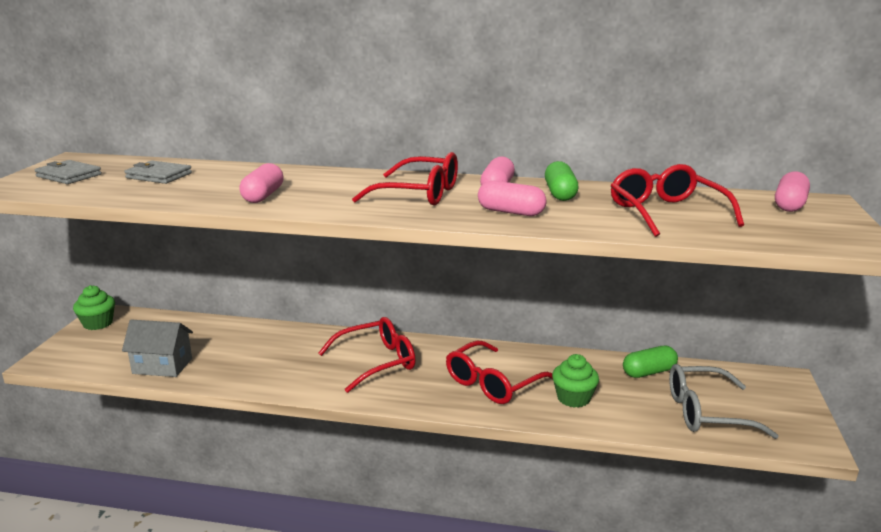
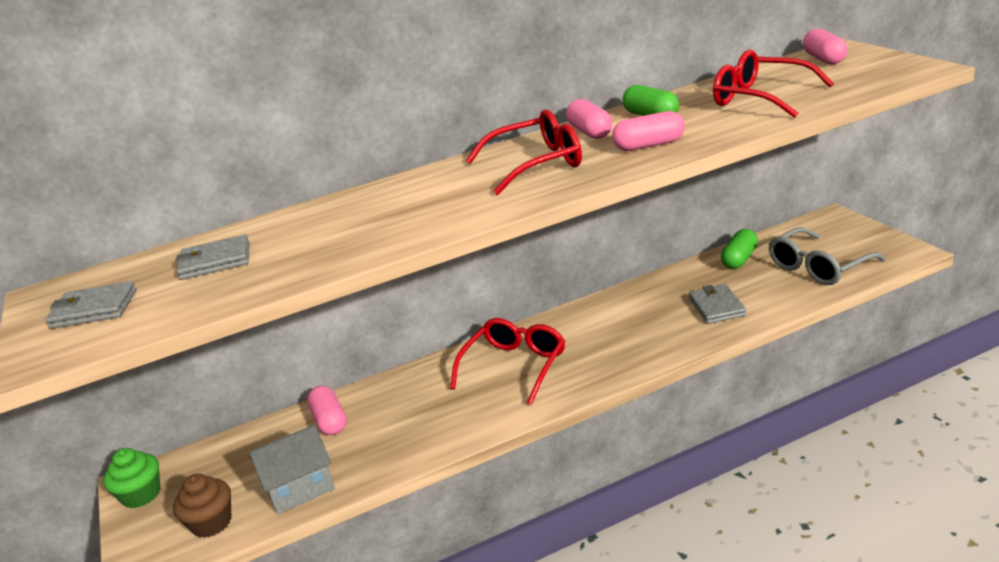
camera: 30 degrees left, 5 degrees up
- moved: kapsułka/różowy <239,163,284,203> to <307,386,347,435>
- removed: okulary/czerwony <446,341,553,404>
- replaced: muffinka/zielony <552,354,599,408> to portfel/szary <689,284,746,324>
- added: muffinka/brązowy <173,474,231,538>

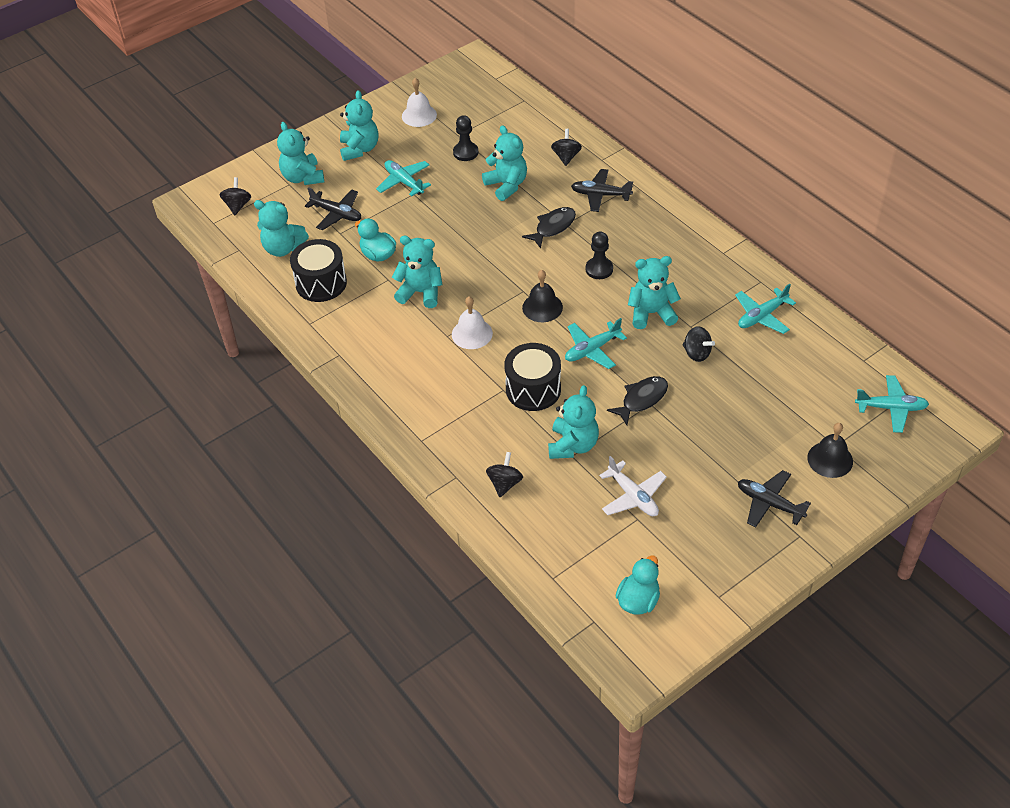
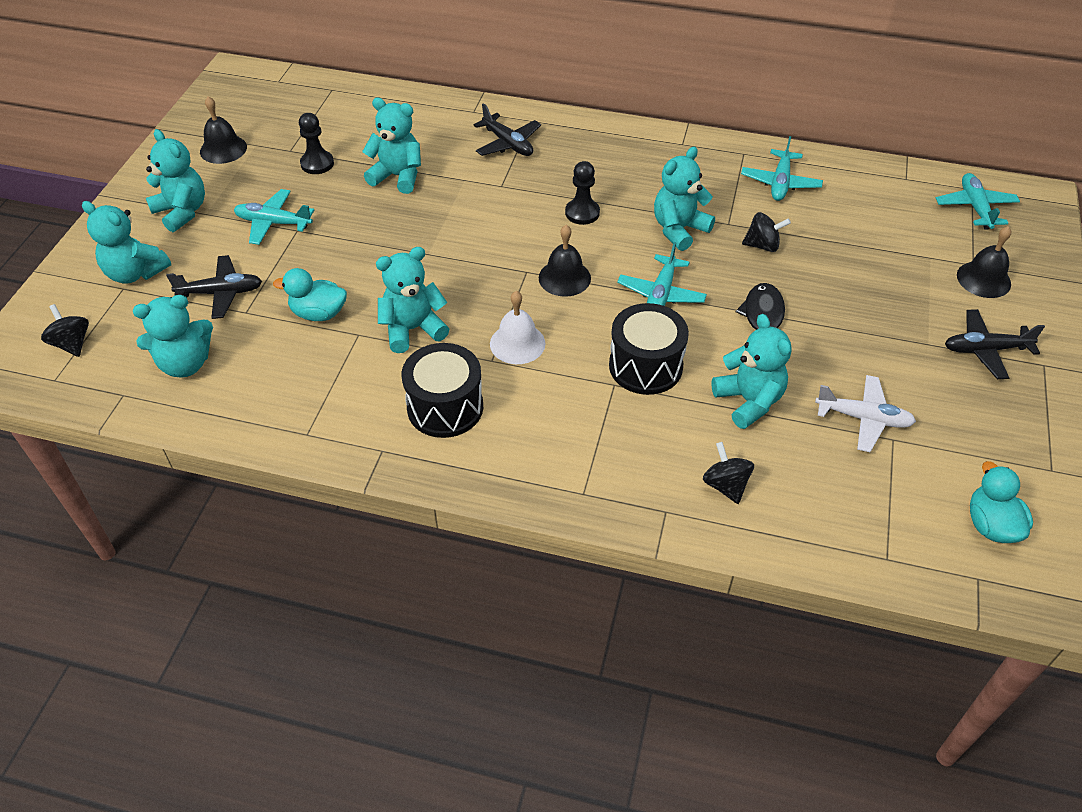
camera: 40 degrees left, 0 degrees up
- moved: bęben/czarny <290,239,347,302> to <402,343,483,438>
- recoloured: dzwonek/biały <402,78,437,127> to dzwonek/czarny <200,96,247,164>
- removed: ryba/czarny <522,207,576,249>
- removed: bączek/czarny <551,129,582,166>
- turned: samolot/czarny <571,169,633,212> = <473,103,541,156> 105 degrees counterclockwise
- turned: samolot/turkusowy <855,375,929,433> = <936,173,1020,230> 60 degrees counterclockwise

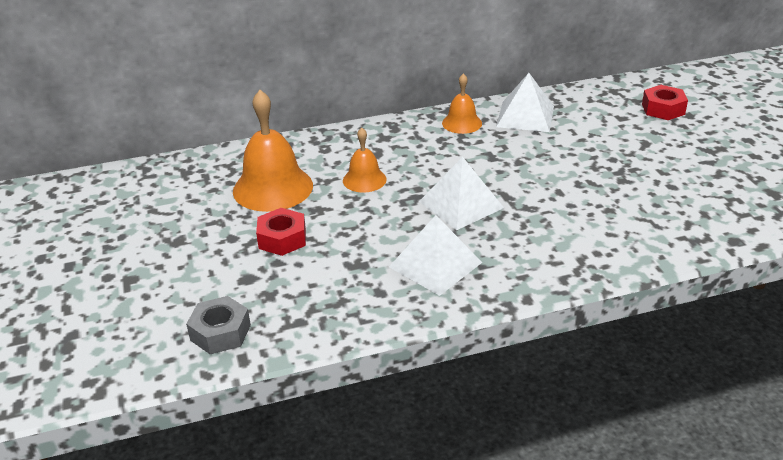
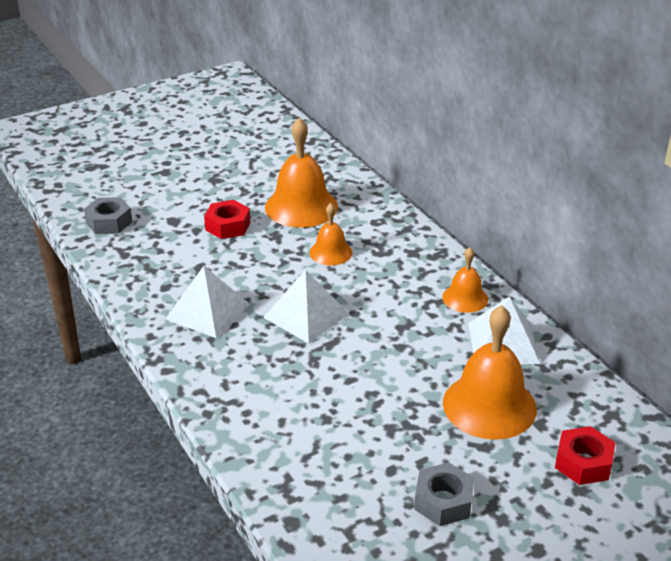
camera: 75 degrees right, 0 degrees up
- added: nakrętka/szary <414,462,474,526>
- added: dzwonek/pomarańczowy <443,305,537,440>

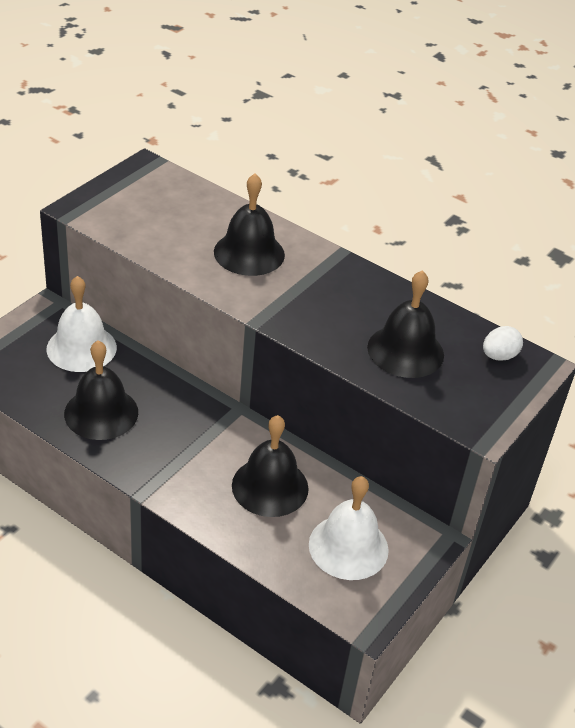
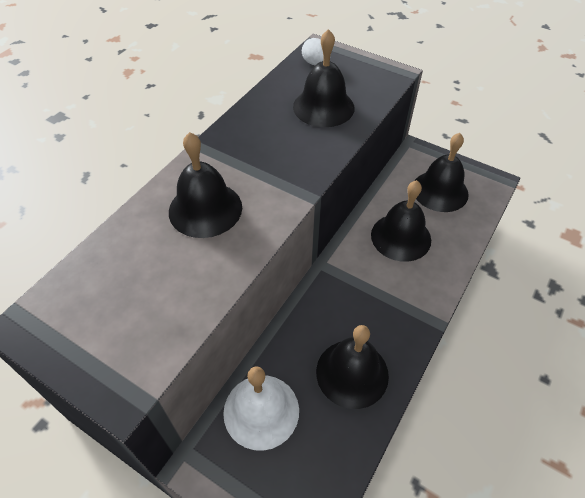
camera: 90 degrees left, 10 degrees up
- recoloured: dzwonek/biały <309,476,389,580> to dzwonek/czarny <415,133,469,212>

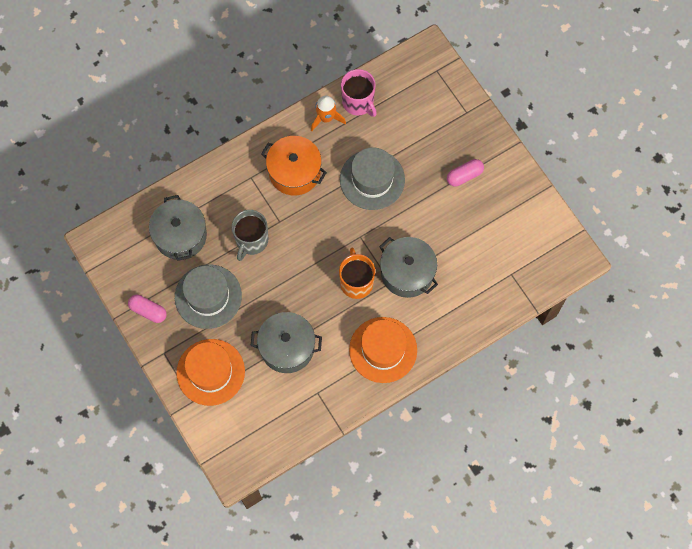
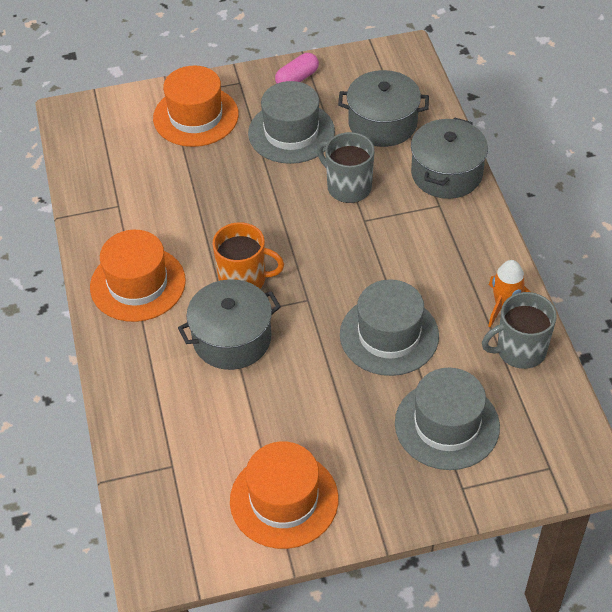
camera: 110 degrees right, 20 degrees down
- moved: garnek/szary <250,312,322,373> to <411,118,488,199>
- removed: garnek/pomarańczowy <261,136,327,195>
- recoloured: kubek/różowy <341,69,377,117> to kubek/szary <482,292,557,369>
- removed: kapsułka/różowy <447,159,484,187>
- added: kapelusz/pomarańczowy <230,442,338,549>
- added: kapelusz/szary <395,368,500,470>

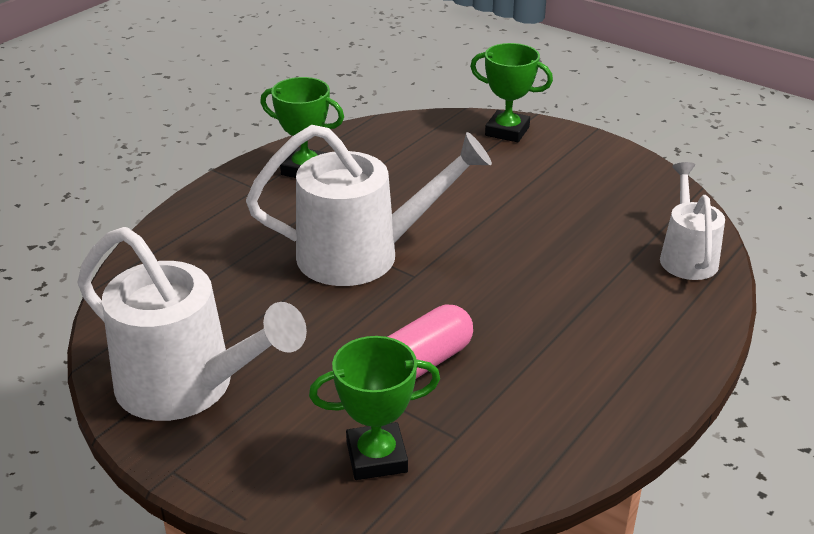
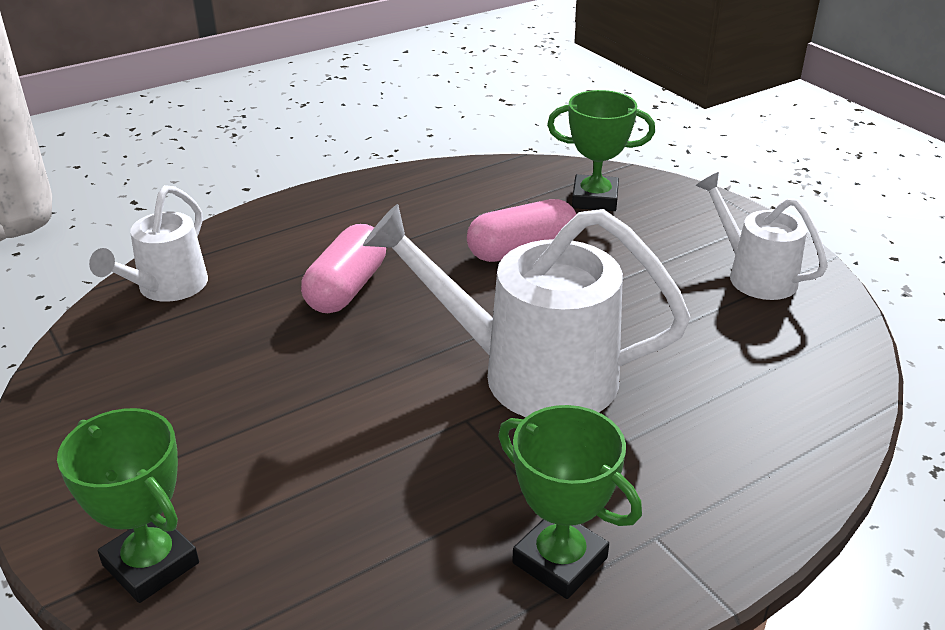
camera: 160 degrees left, 0 degrees up
- resized: konewka/biały <77,227,307,421> = <696,172,828,300> x0.58
- added: kapsułka/różowy <301,224,386,313>

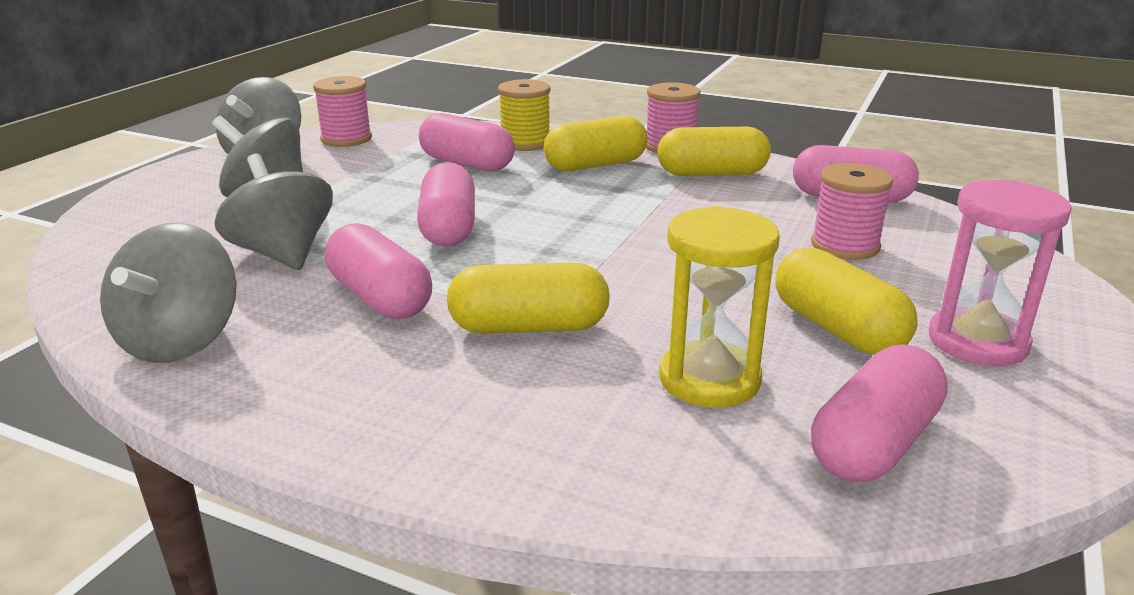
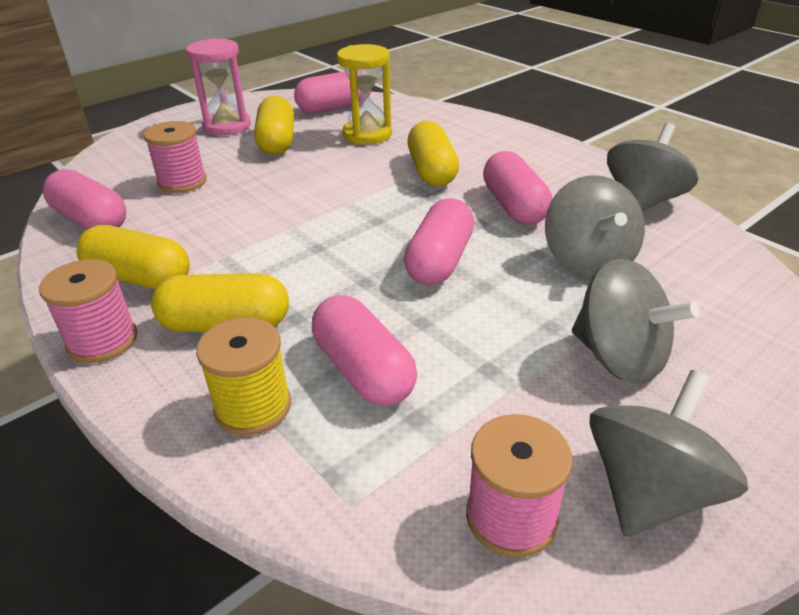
camera: 155 degrees left, 10 degrees up
- turned: kapsułka/żółty <447,263,610,333> = <407,121,459,186> 60 degrees clockwise

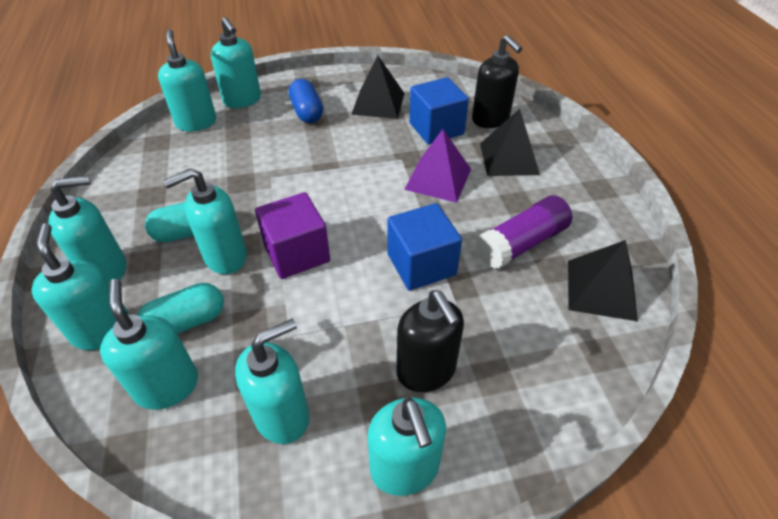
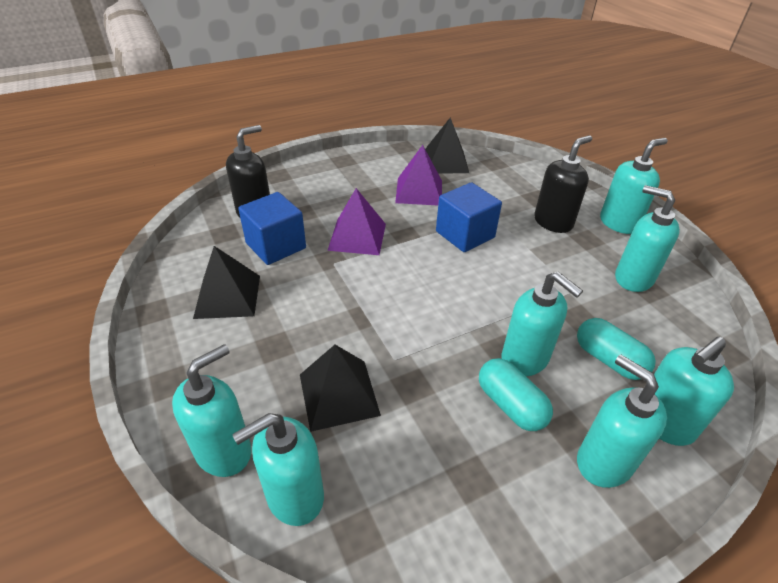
camera: 105 degrees left, 5 degrees down
- removed: dozownik mydła/turkusowy <100,279,198,410>
- removed: sześcian/fioletowy <255,192,330,279>
- removed: kapsułka/niebieski <289,79,323,123>
- replaced: klej w sztyfcie/fioletowy <476,195,573,269> to piramida/fioletowy <395,145,442,205>
- moved: piramida/czarny <480,109,540,176> to <300,345,381,432>

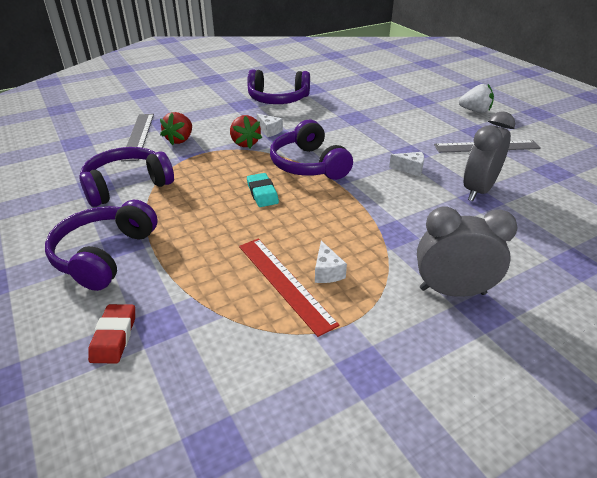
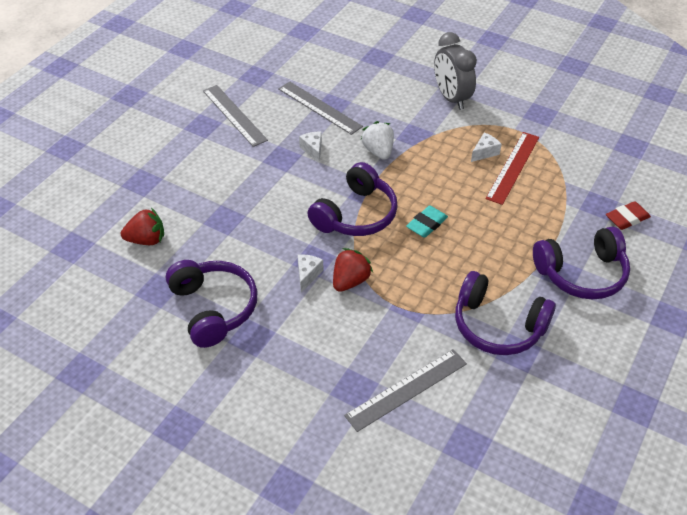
camera: 120 degrees left, 10 degrees up
- moved: truskawka/czerwony <160,112,192,145> to <121,208,164,245>
- moved: truskawka/biały <459,84,494,113> to <361,121,394,160>
- replaced: budzik/szary <464,111,515,201> to linijka/szary <278,81,363,135>

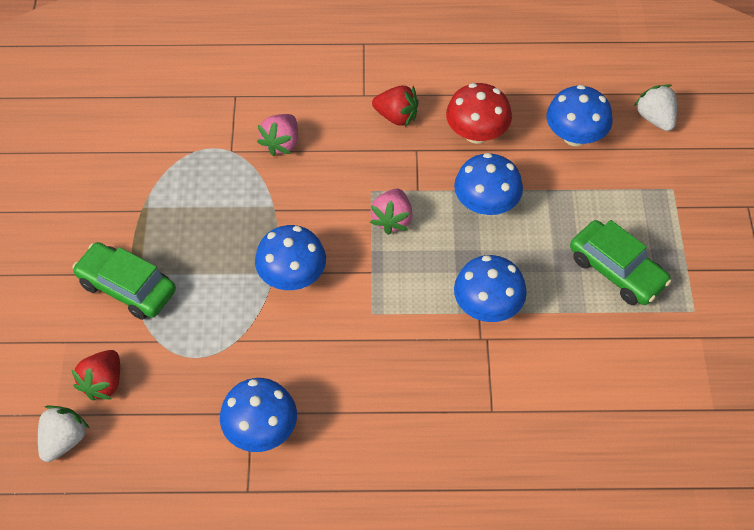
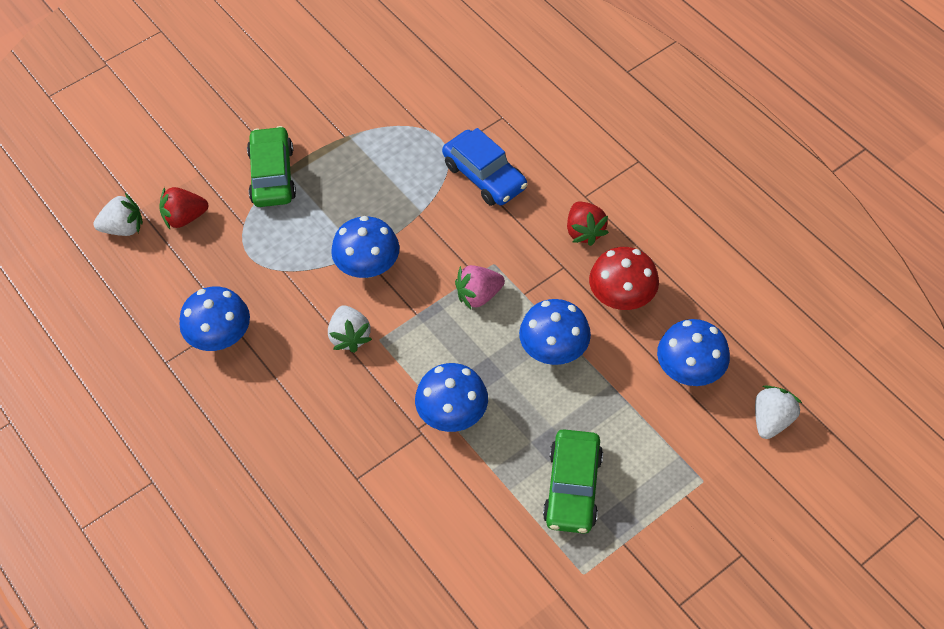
camera: 55 degrees right, 0 degrees up
- replaced: truskawka/różowy <257,114,298,156> to samochód/niebieski <442,128,527,206>
- added: truskawka/biały <328,305,372,353>

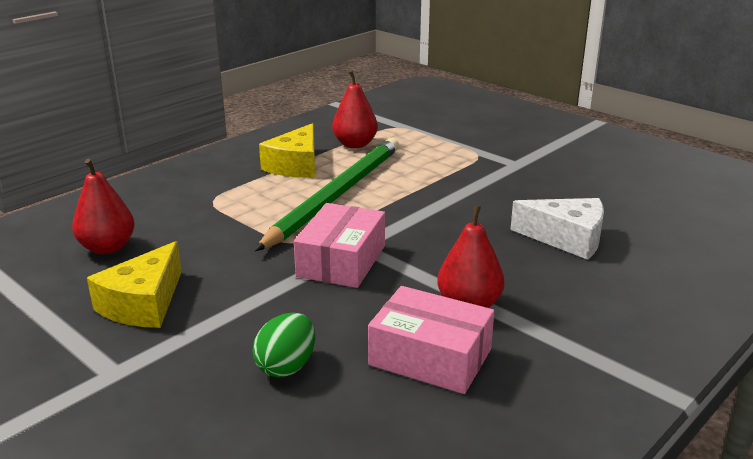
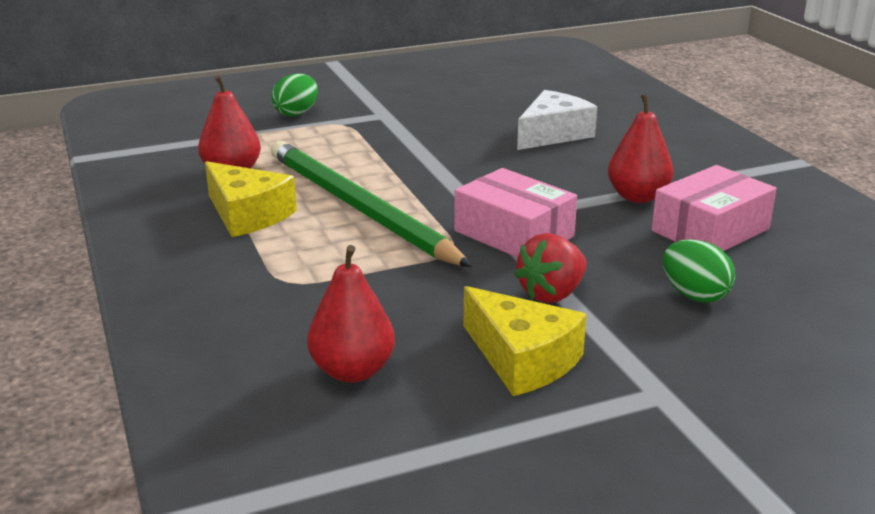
camera: 65 degrees left, 0 degrees up
- added: jajko/zielony <271,74,318,117>
- added: truskawka/czerwony <514,233,587,303>

